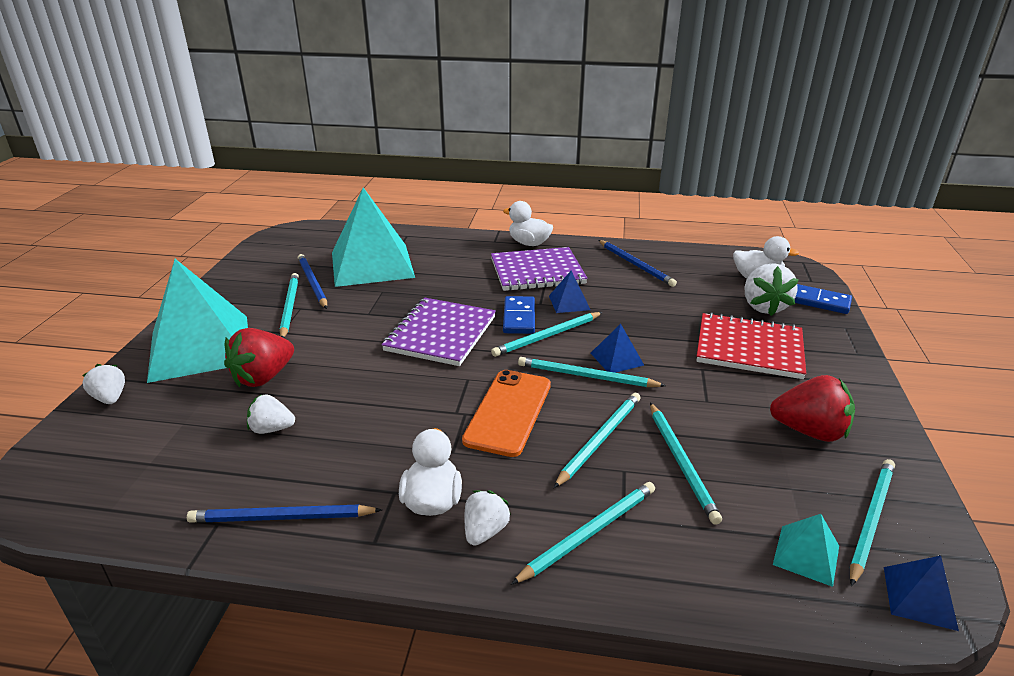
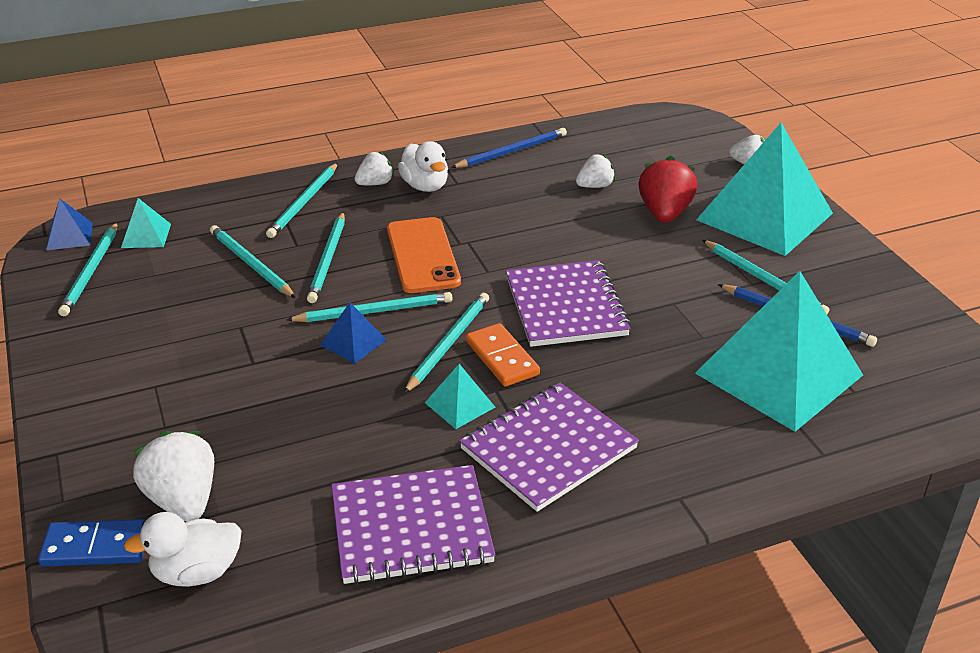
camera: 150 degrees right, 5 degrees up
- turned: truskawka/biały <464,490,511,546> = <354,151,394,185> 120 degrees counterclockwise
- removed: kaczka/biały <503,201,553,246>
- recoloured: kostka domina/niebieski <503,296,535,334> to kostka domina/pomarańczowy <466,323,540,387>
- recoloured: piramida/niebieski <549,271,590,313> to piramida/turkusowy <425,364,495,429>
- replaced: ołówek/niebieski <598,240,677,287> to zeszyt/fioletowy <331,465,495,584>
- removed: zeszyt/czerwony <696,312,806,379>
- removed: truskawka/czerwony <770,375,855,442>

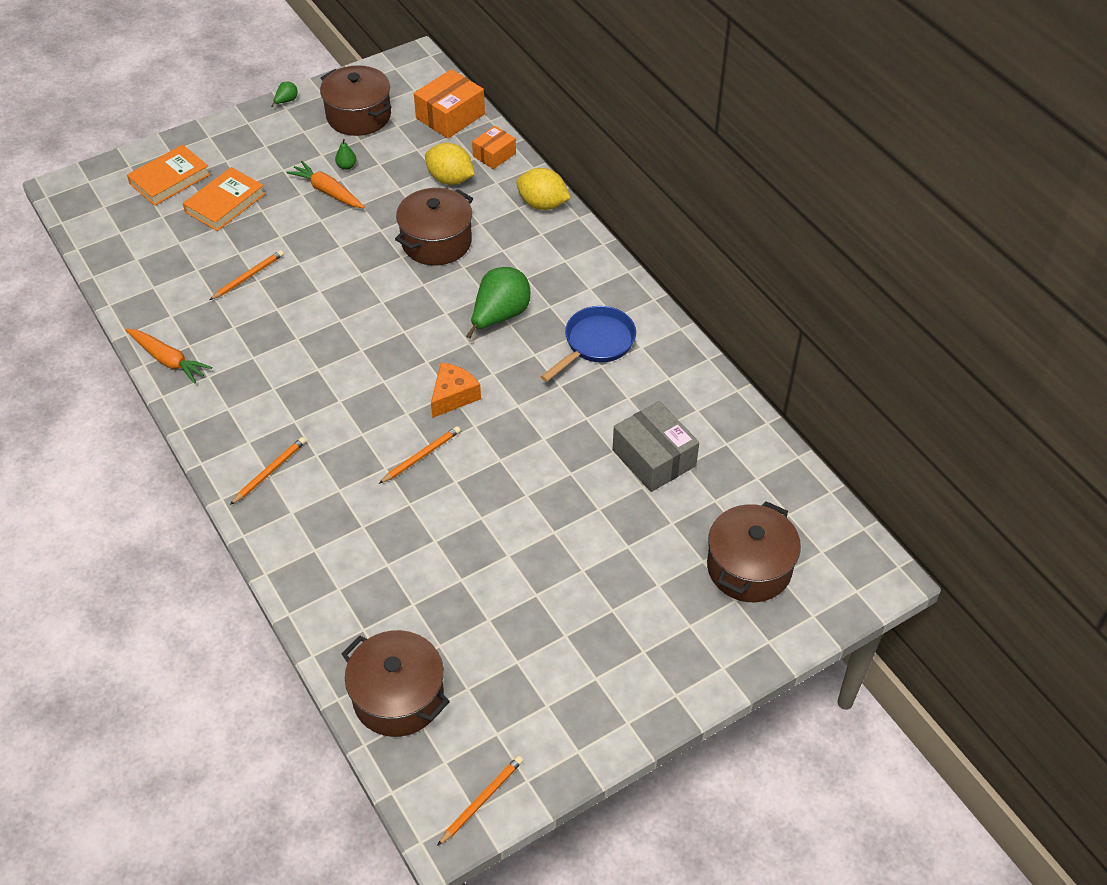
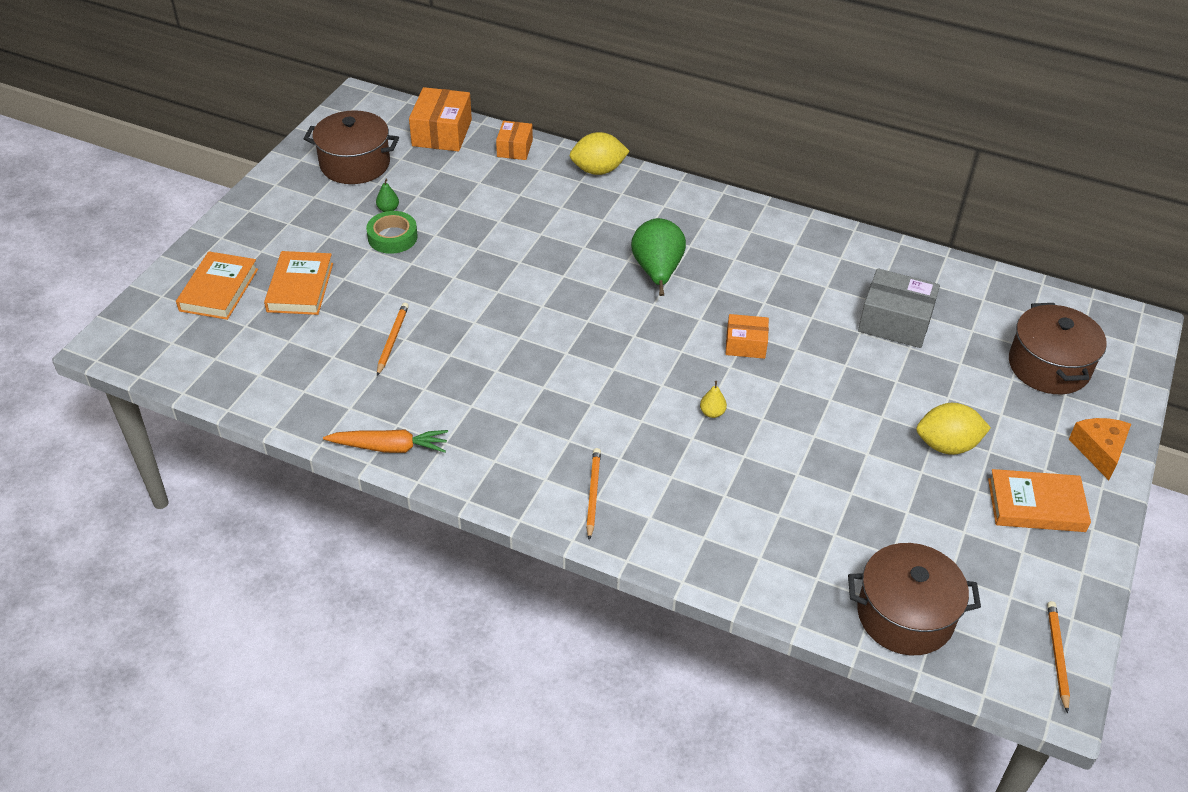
camera: 35 degrees left, 5 degrees down
- removed: gruszka/zielony <271,82,297,107>
- replaced: marchewka/pomarańczowy <286,161,365,208> to taśma klejąca/zielony <366,211,418,254>
- replaced: ołówek/pomarańczowy <379,426,461,484> to gruszka/żółty <700,381,727,418>
- removed: garnek/brązowy <395,188,473,265>
- moved: cytryna/żółty <425,143,475,185> to <916,403,991,455>
- moved: ser/pomarańczowy <431,362,481,418> to <1069,418,1131,480>
- removed: patelnia/niebieski <541,306,636,382>
- added: pudełko/pomarańczowy <725,314,769,359>
- added: książka/pomarańczowy <988,469,1091,532>

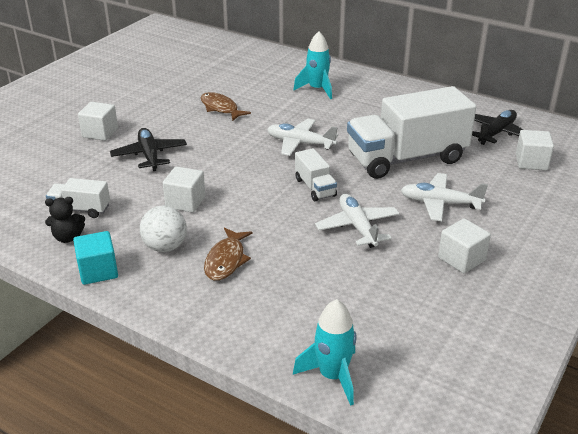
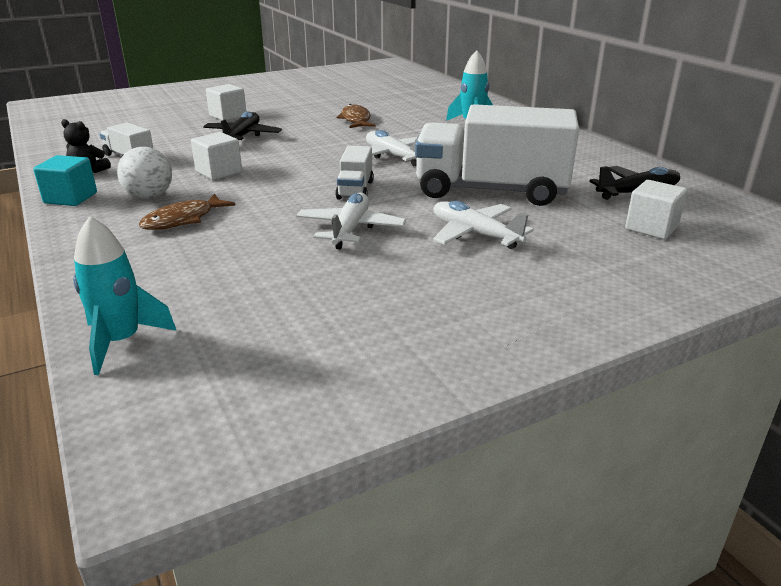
camera: 30 degrees right, 5 degrees down
- removed: sześcian/biały <438,218,491,273>

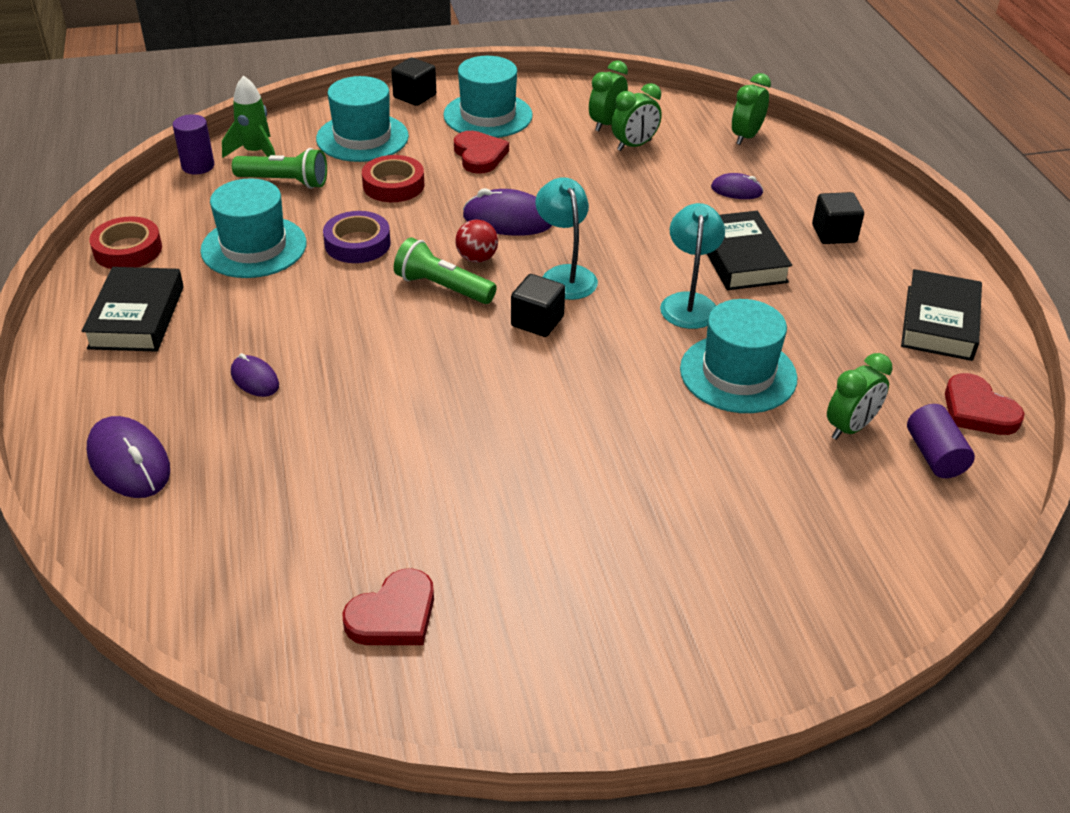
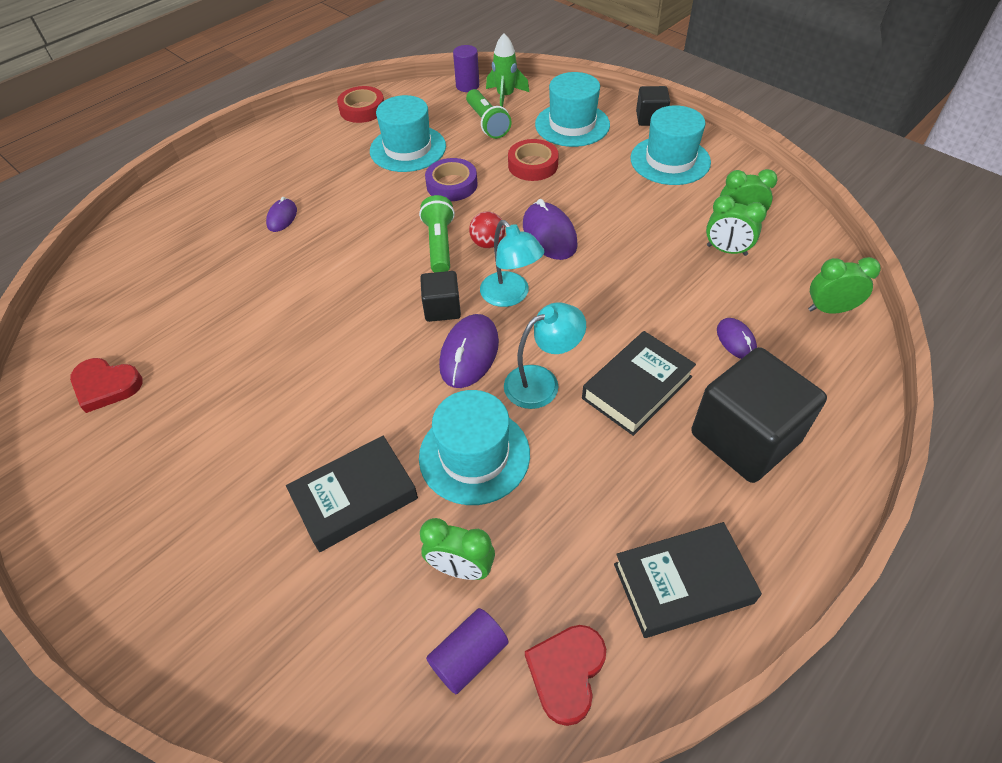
camera: 60 degrees right, 10 degrees up
- moved: książka/czarny <81,267,184,352> to <286,436,418,552>
- moved: myszka/fioletowy <87,416,170,498> to <439,314,499,388>
- removed: serce/czerwony <454,131,509,174>
- turned: lampka/turkusowy <535,177,598,300> = <480,220,545,307> 105 degrees clockwise
- resized: sześcian/czarny <812,192,864,244> = <691,347,827,483> x1.97

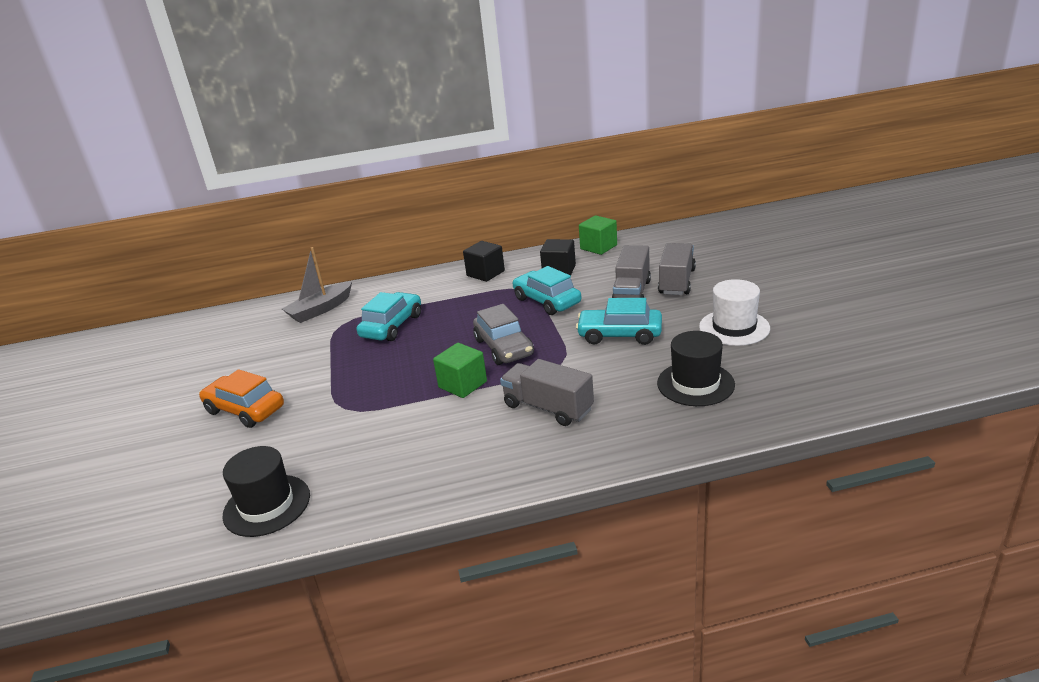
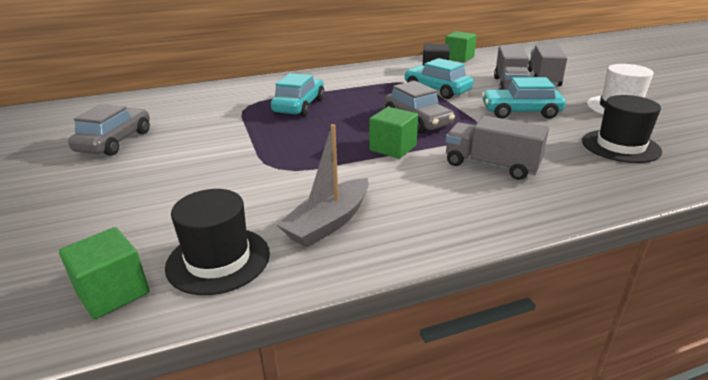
camera: 10 degrees left, 0 degrees up
- removed: samochód/pomarańczowy <199,369,284,428>
- moved: łódka/szary <282,247,352,323> to <277,124,369,248>
- removed: sześcian/czarny <463,241,505,282>
- added: sześcian/zielony <59,227,149,319>
- added: samochód/szary <68,104,150,156>

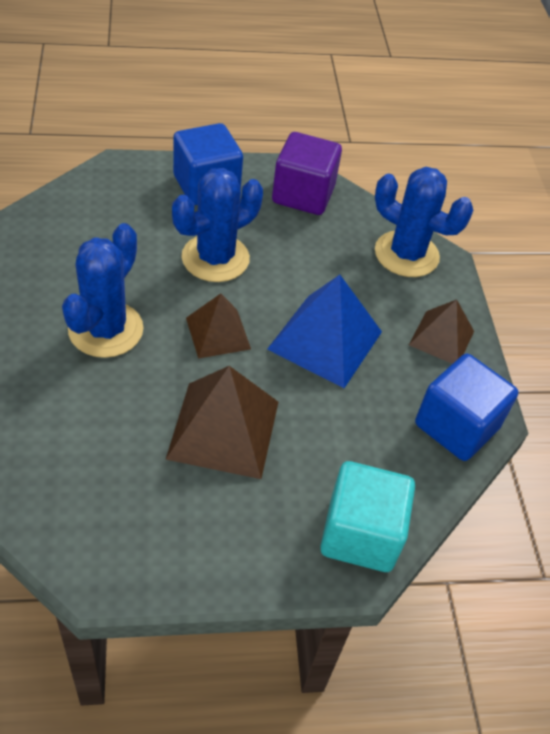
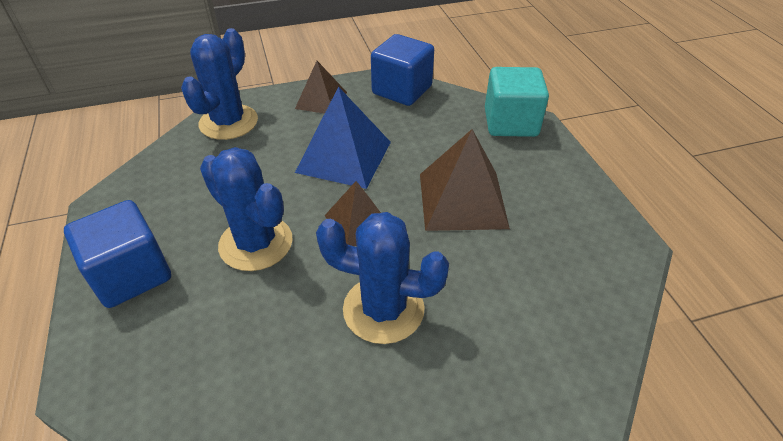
camera: 95 degrees left, 5 degrees down
- removed: sześcian/fioletowy <272,132,342,215>

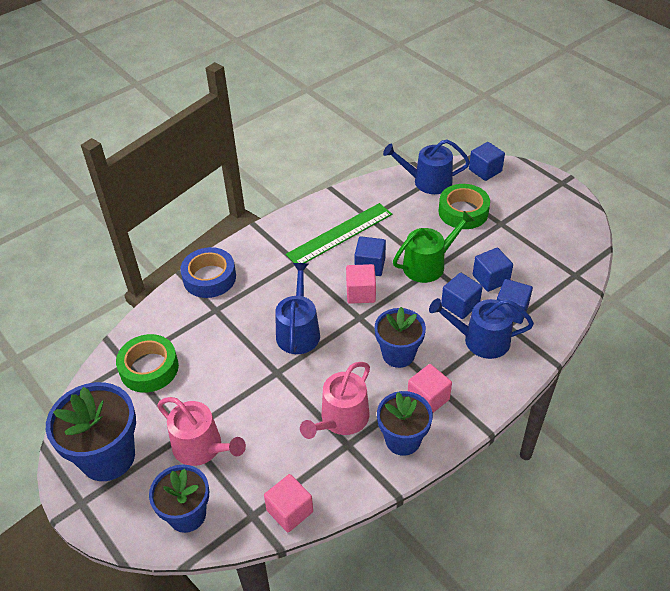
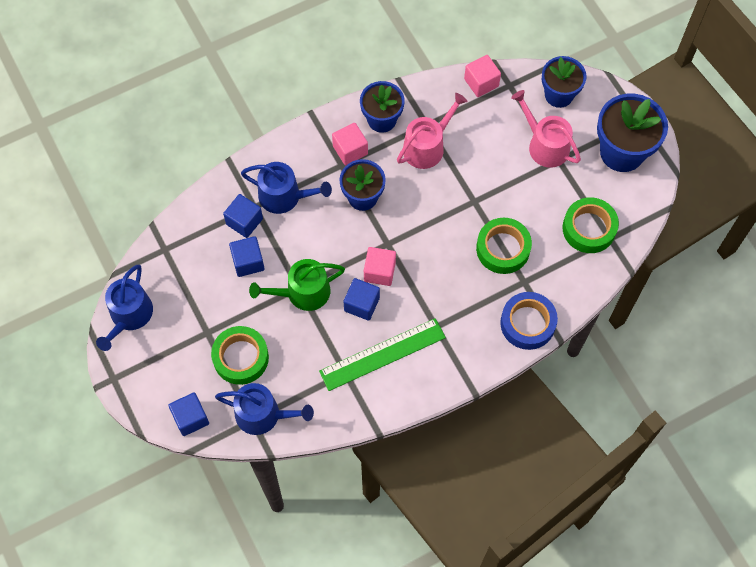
camera: 170 degrees left, 20 degrees up
- moved: konewka/niebieski <275,263,320,354> to <96,265,153,351>
- removed: sześcian/niebieski <441,273,483,319>
- added: taśma klejąca/zielony <476,218,532,274>

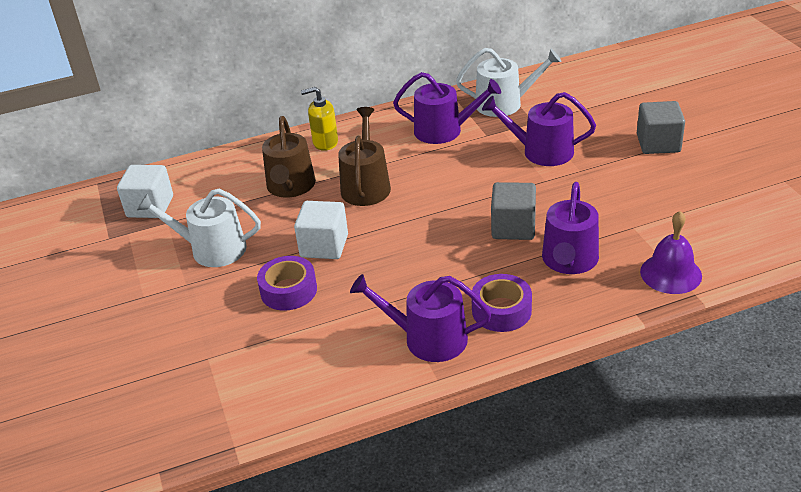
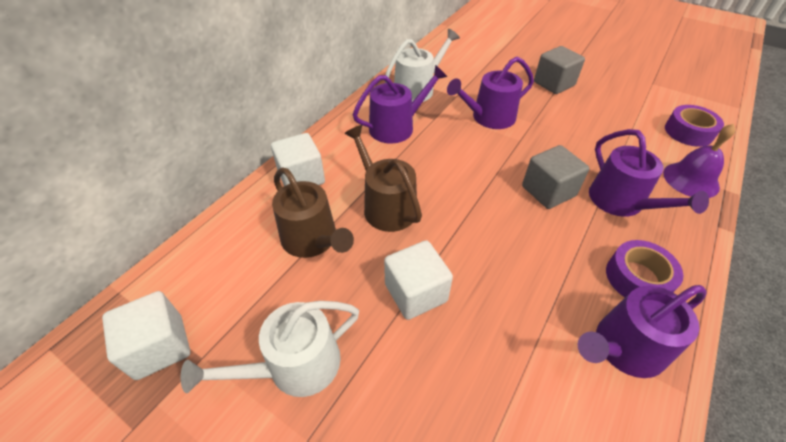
camera: 40 degrees left, 10 degrees up
- moved: taśma klejąca/fioletowy <257,256,317,310> to <665,105,724,147>
- replaced: dozownik mydła/żółty <301,87,338,151> to sześcian/biały <271,133,325,186>

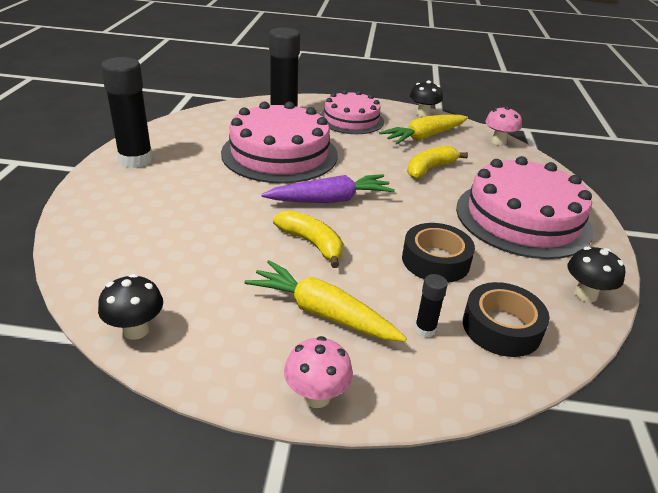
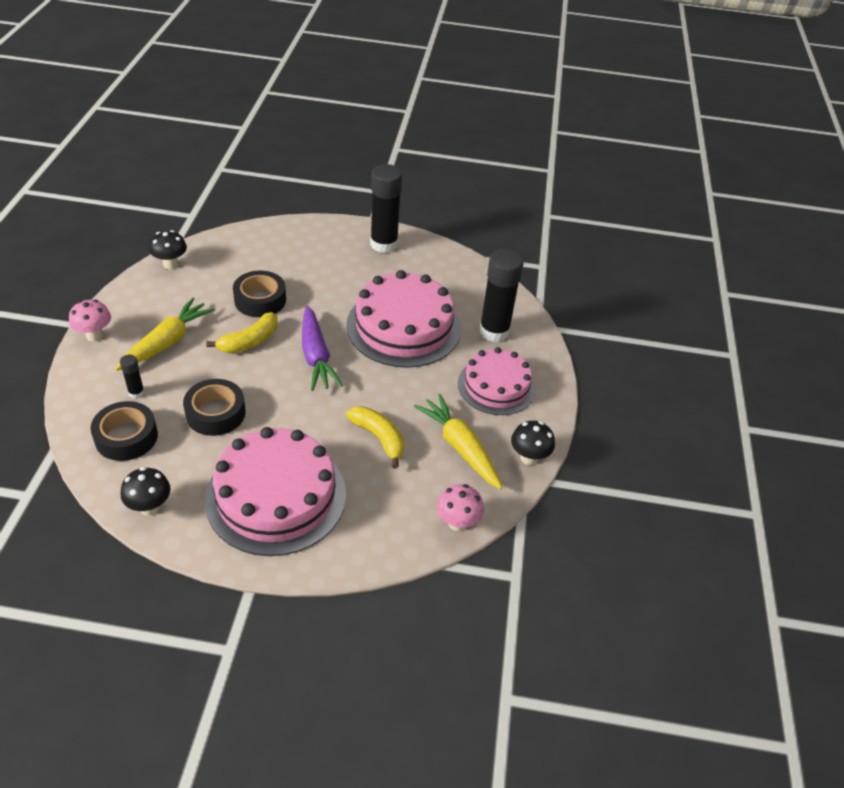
camera: 90 degrees right, 10 degrees up
- added: taśma klejąca/czarny <233,271,286,317>

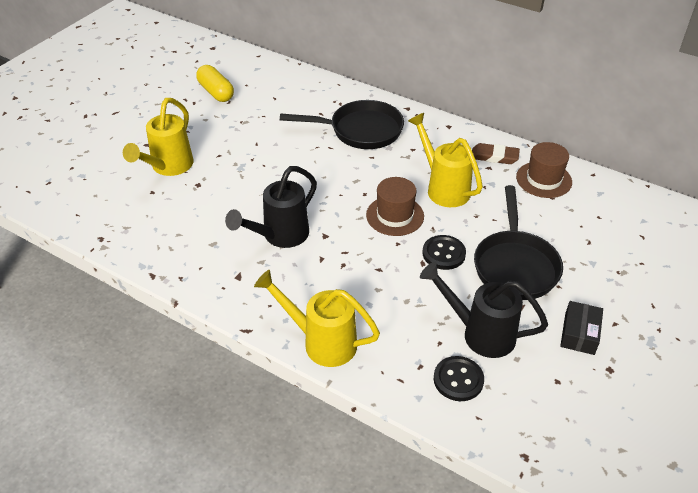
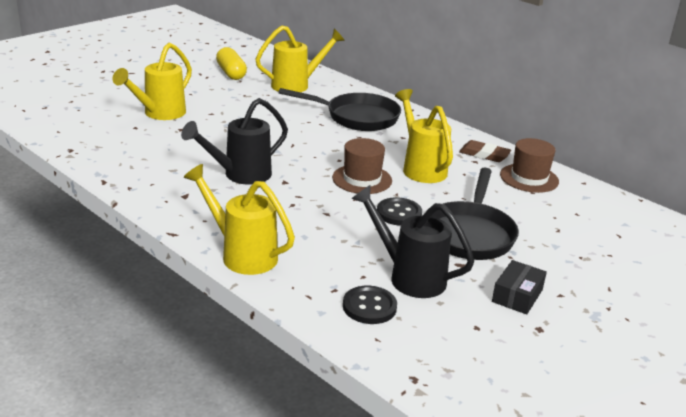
camera: 10 degrees right, 15 degrees down
- added: konewka/żółty <255,25,345,92>

